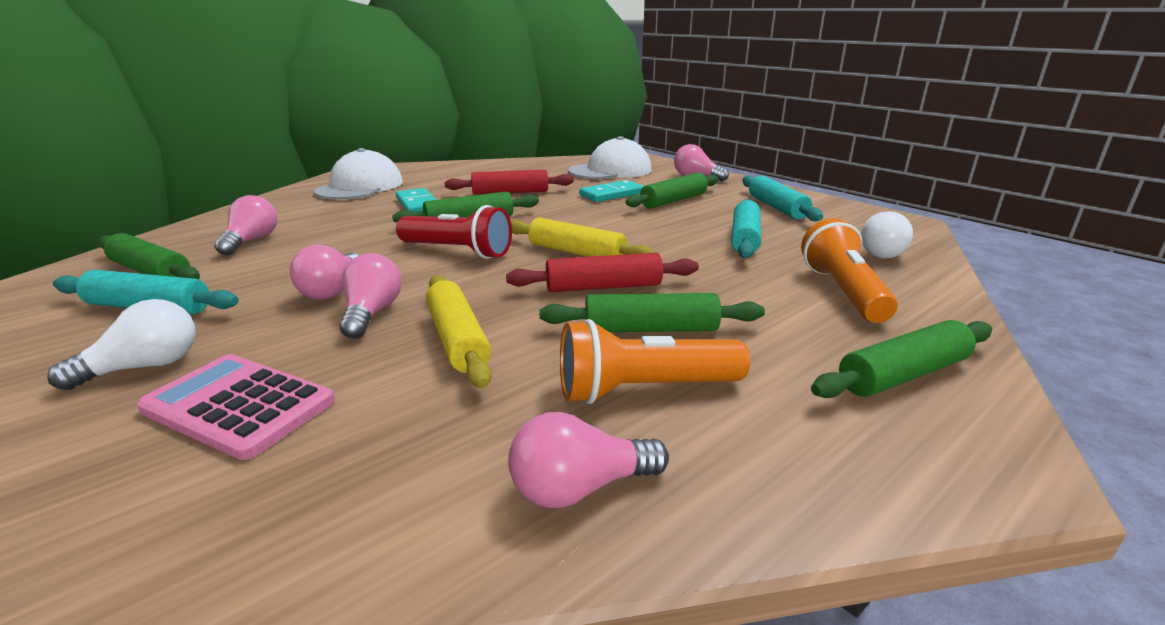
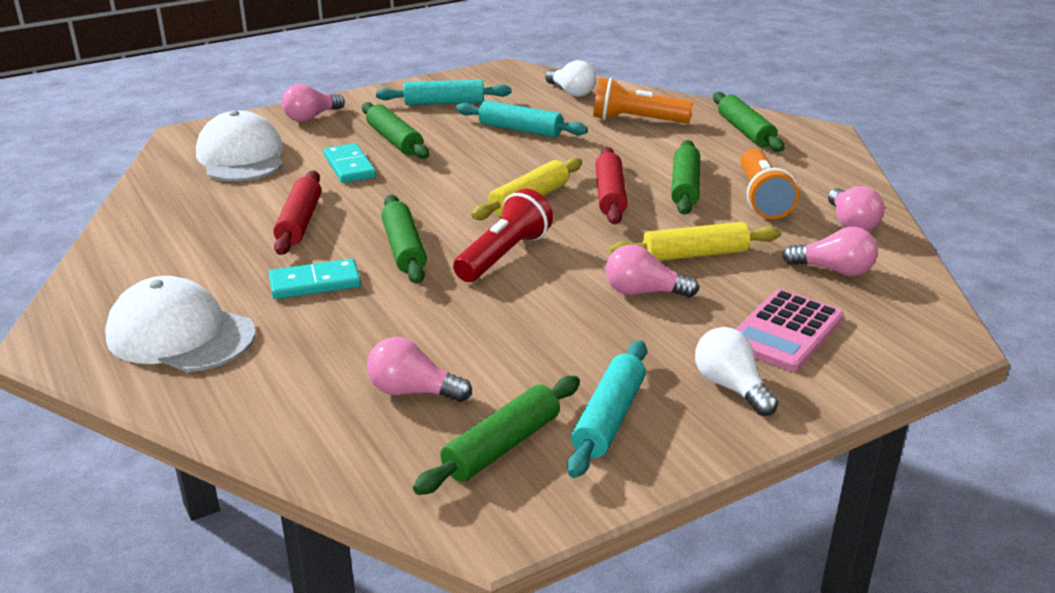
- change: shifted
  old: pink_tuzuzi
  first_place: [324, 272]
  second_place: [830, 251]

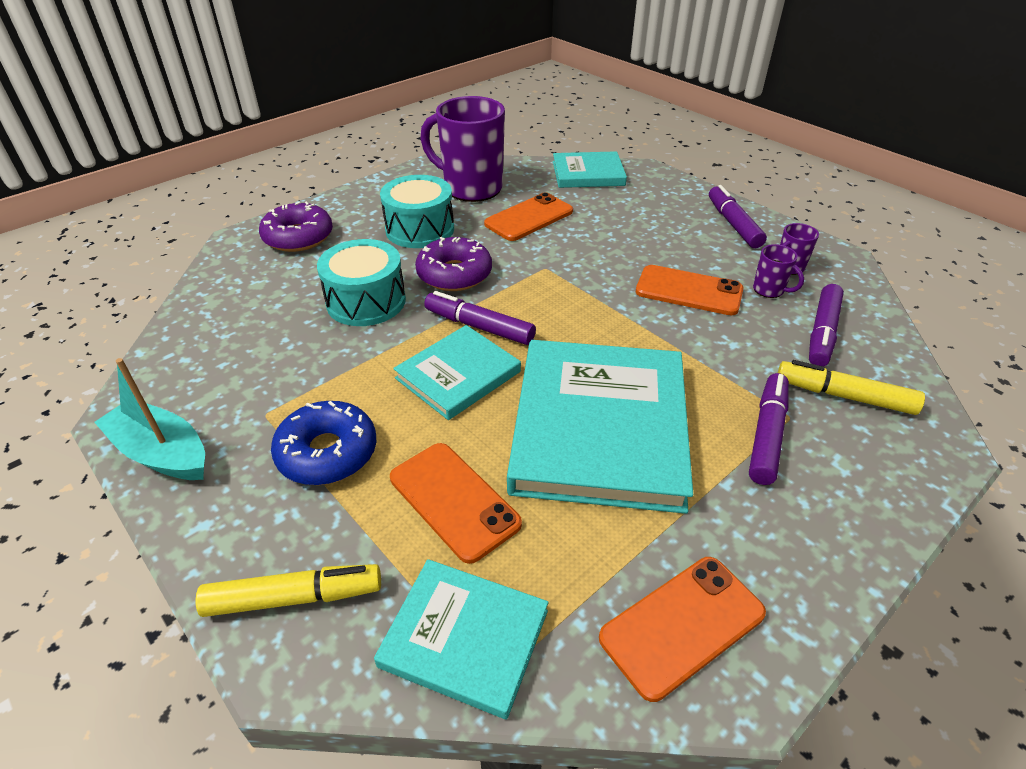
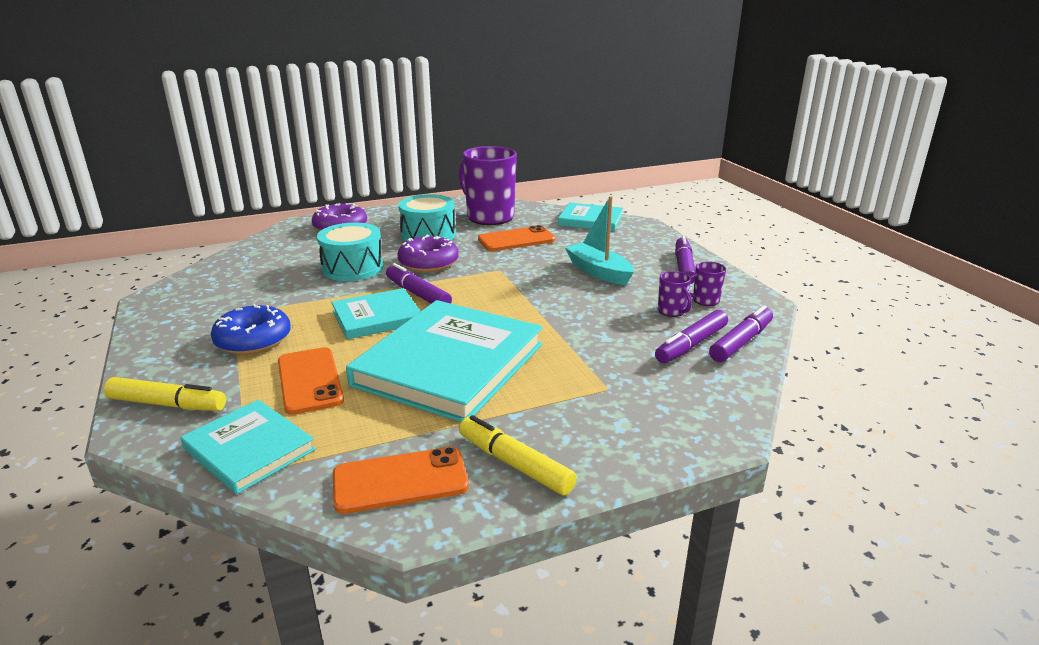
- change: gone
  old: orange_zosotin
  first_place: [689, 290]
- change: shifted
  old: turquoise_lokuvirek
  first_place: [149, 419]
  second_place: [599, 240]
- change: shifted
  old: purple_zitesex
  first_place: [769, 429]
  second_place: [741, 333]
- change: shifted
  old: yellow_zitesex
  first_place: [851, 387]
  second_place: [518, 455]

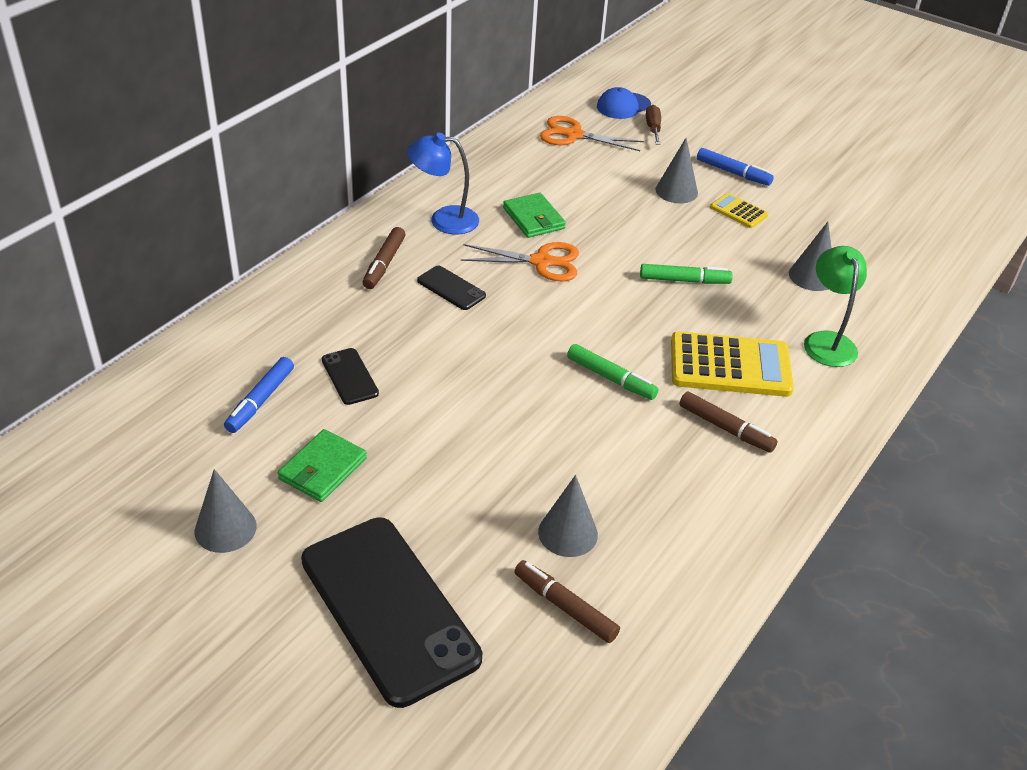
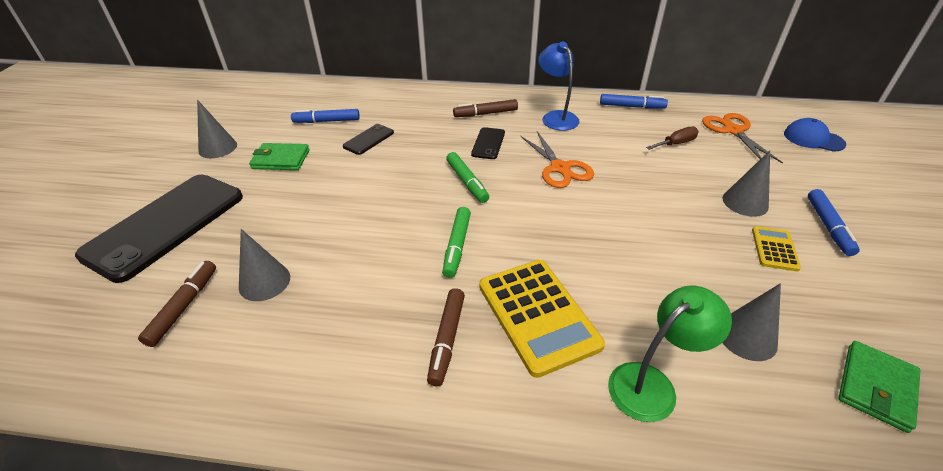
- change: new
  new: blue_zitesex
  second_place: [634, 101]
- change: shifted
  old: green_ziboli
  first_place: [534, 215]
  second_place: [879, 387]
- change: shifted
  old: green_zitesex
  first_place: [686, 274]
  second_place: [467, 177]
- change: shifted
  old: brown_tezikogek
  first_place: [653, 125]
  second_place: [672, 138]

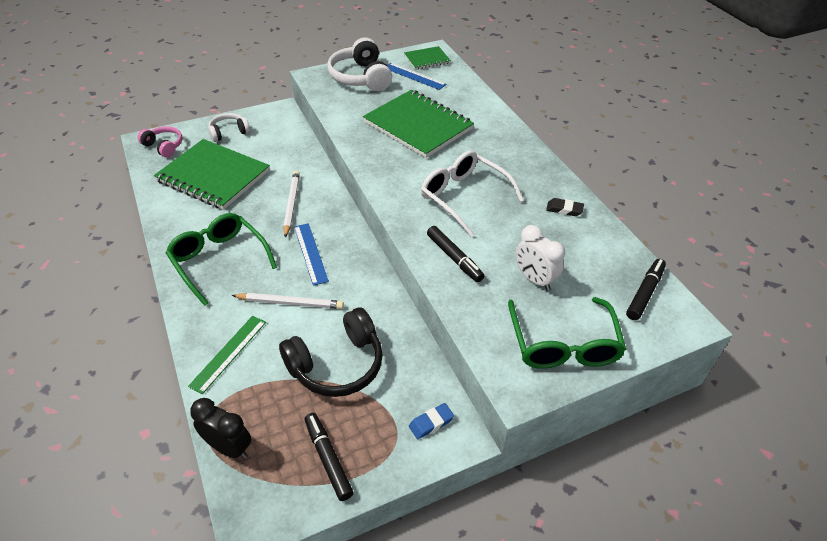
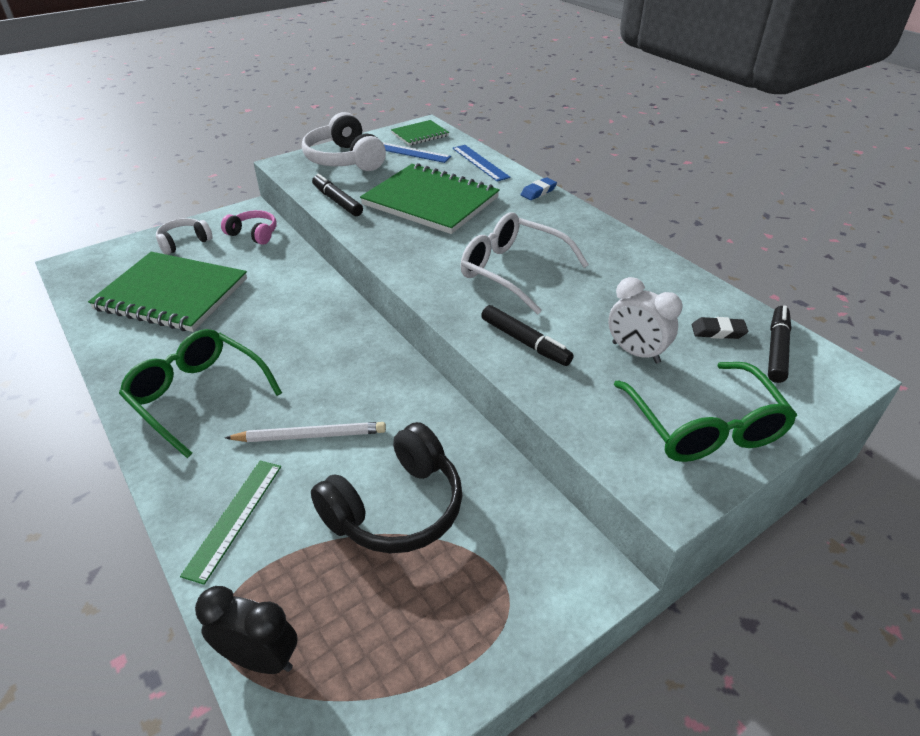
- change: gone
  old: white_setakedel
  first_place: [291, 204]
- change: shifted
  old: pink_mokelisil
  first_place: [160, 142]
  second_place: [249, 227]
- change: shifted
  old: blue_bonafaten
  first_place: [311, 254]
  second_place: [481, 163]
- change: shifted
  old: black_zitesex
  first_place: [329, 457]
  second_place: [337, 195]
- change: shifted
  old: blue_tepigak
  first_place: [431, 421]
  second_place: [539, 188]
- change: shifted
  old: black_tepigak
  first_place: [565, 207]
  second_place: [720, 328]

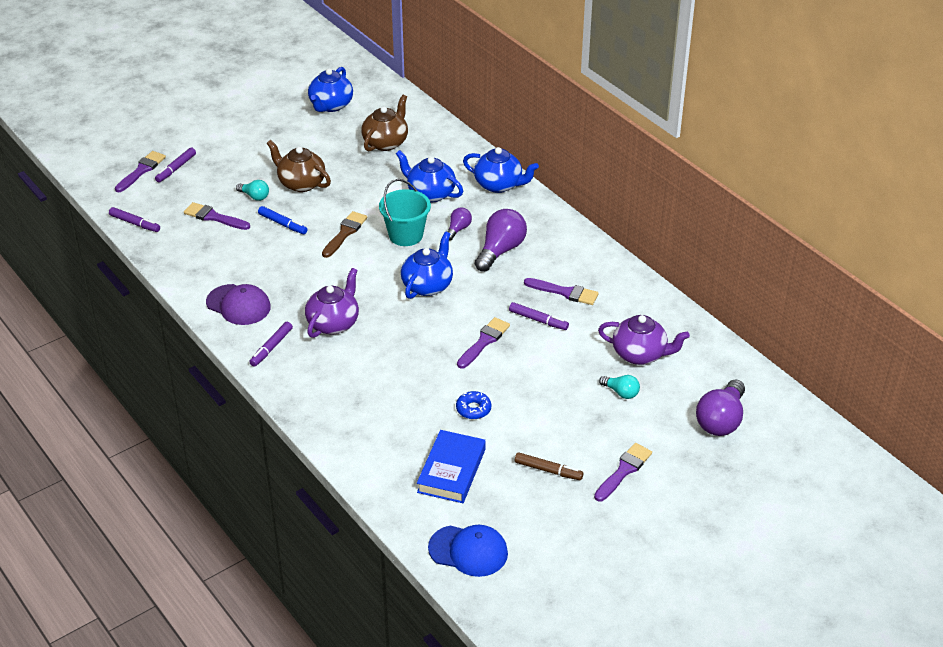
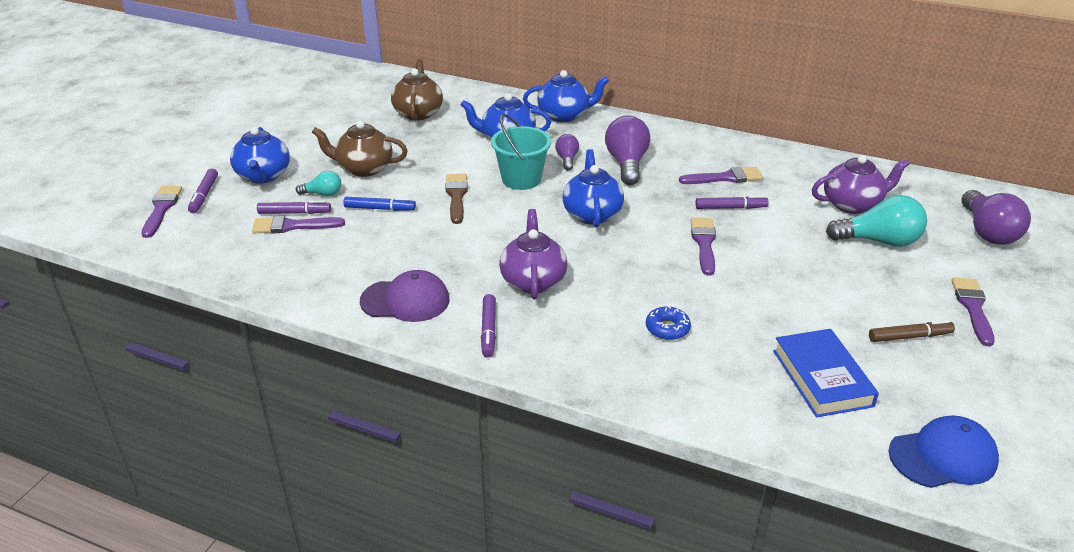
- change: shifted
  old: purple_zitesex
  first_place: [134, 219]
  second_place: [294, 207]
- change: shifted
  old: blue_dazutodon
  first_place: [330, 89]
  second_place: [260, 155]
- change: shifted
  old: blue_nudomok
  first_place: [473, 405]
  second_place: [668, 323]
- change: scaled
  old: turquoise_tuzuzi
  first_place: [619, 387]
  second_place: [876, 221]
  factor: 1.87

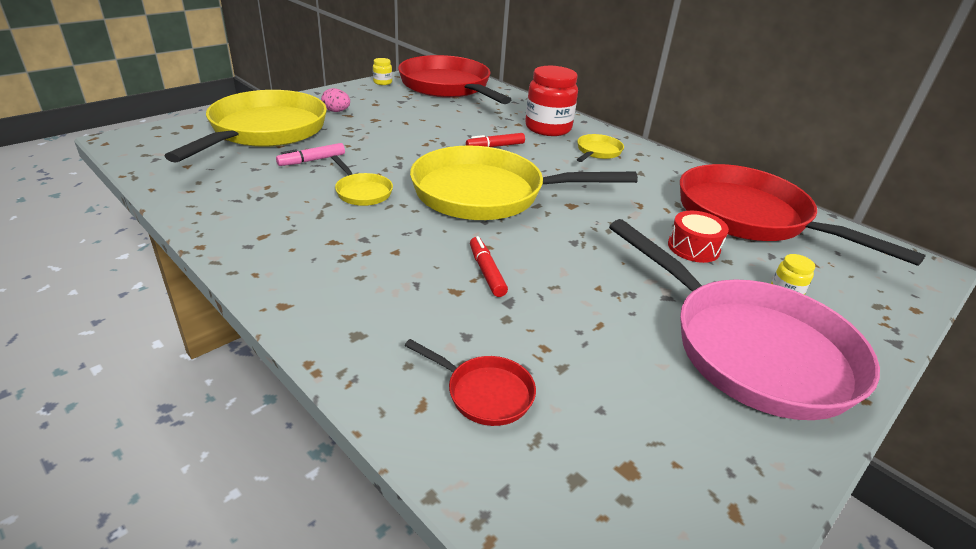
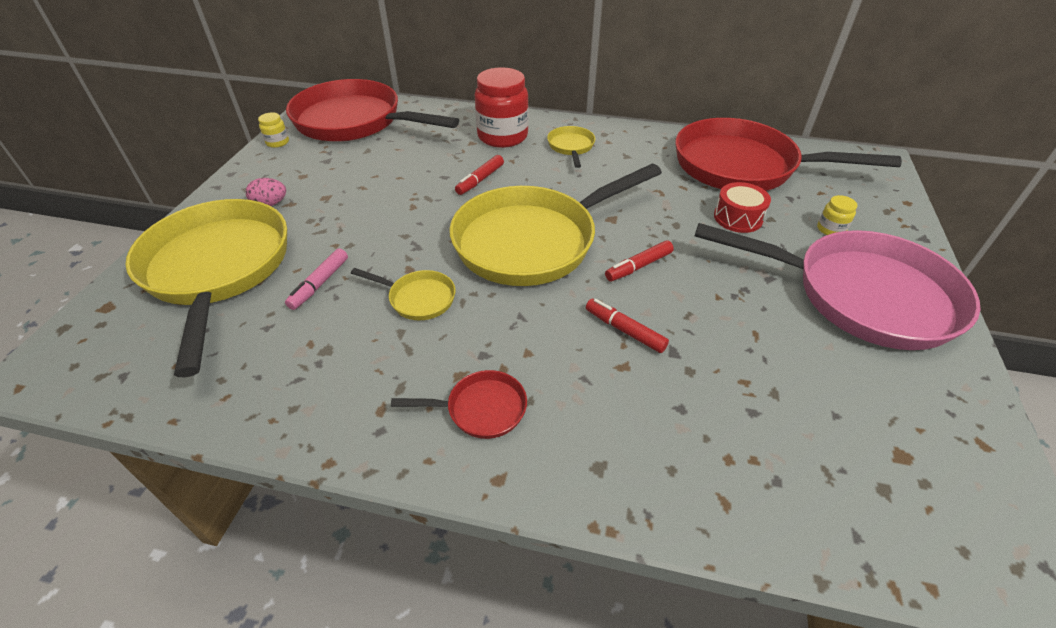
- change: new
  new: red_zitesex
  second_place: [639, 260]
- change: shifted
  old: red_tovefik
  first_place: [470, 382]
  second_place: [459, 404]

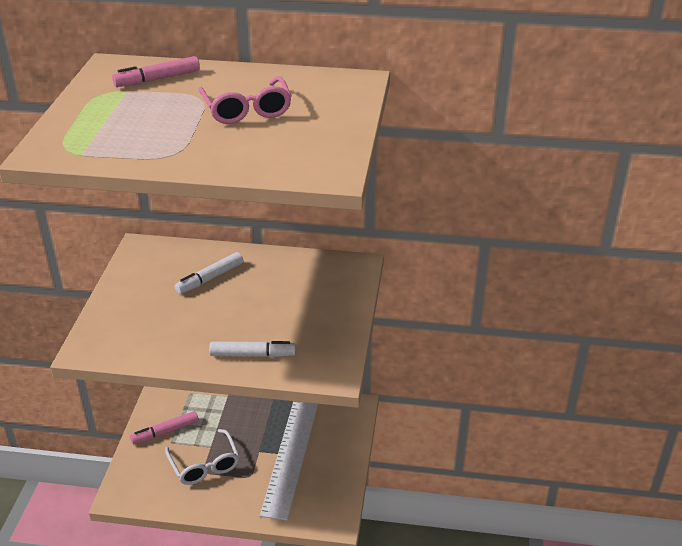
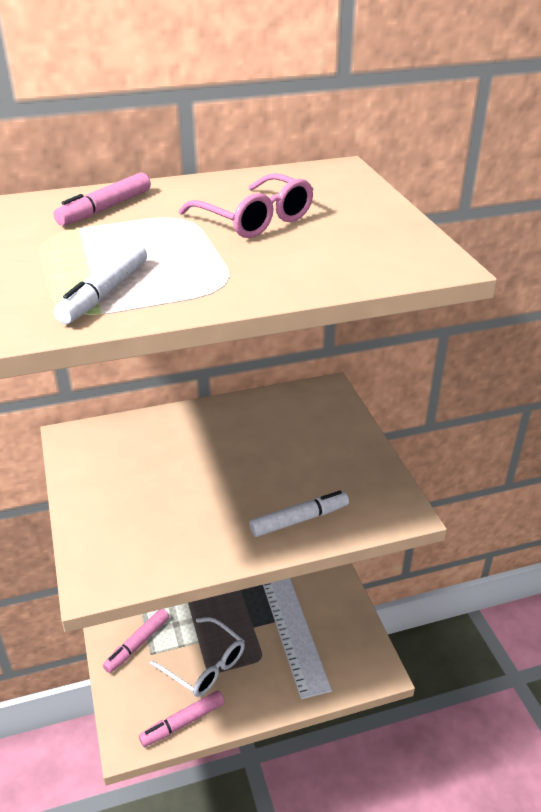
- change: new
  new: pink_zitesex
  second_place: [182, 718]
- change: shifted
  old: white_zitesex
  first_place: [209, 273]
  second_place: [100, 283]

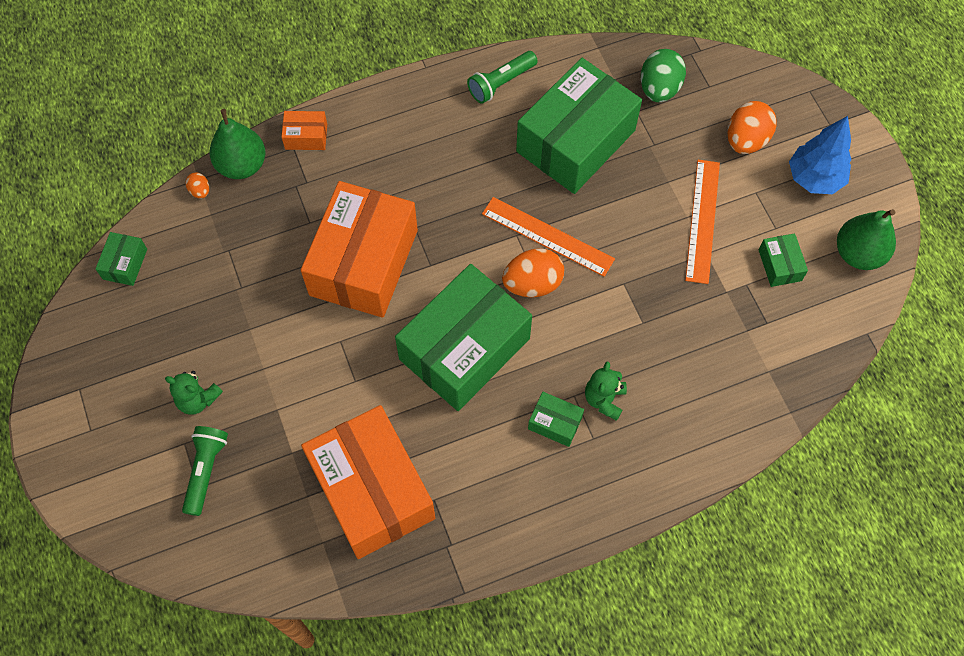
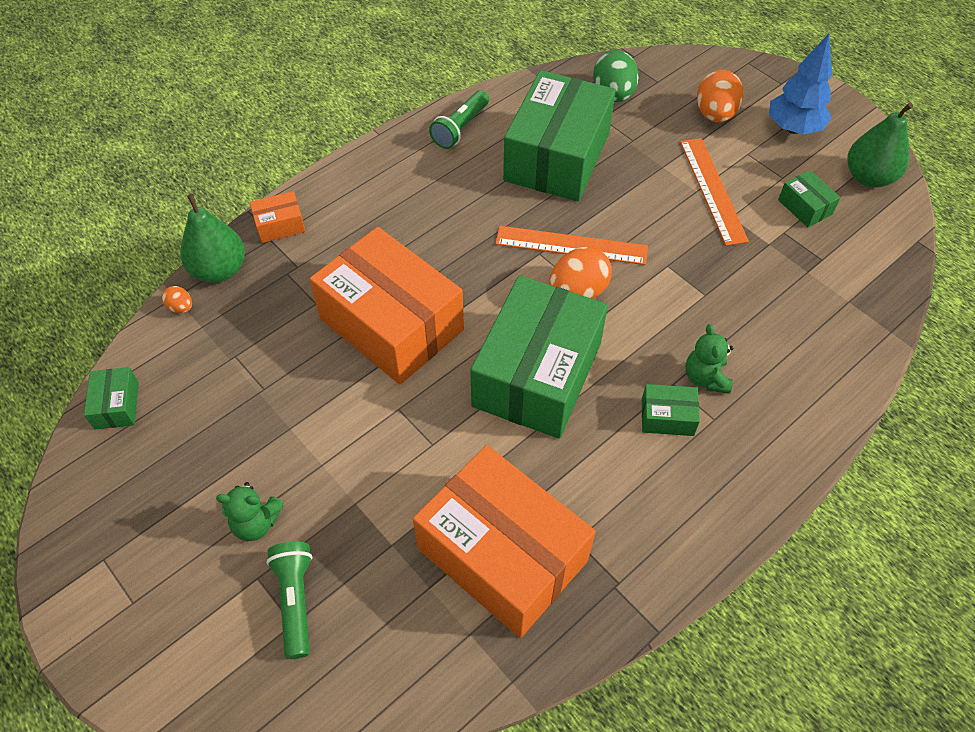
- change: rotated
  old: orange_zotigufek
  first_place: [359, 249]
  second_place: [386, 306]
  degrees: -45

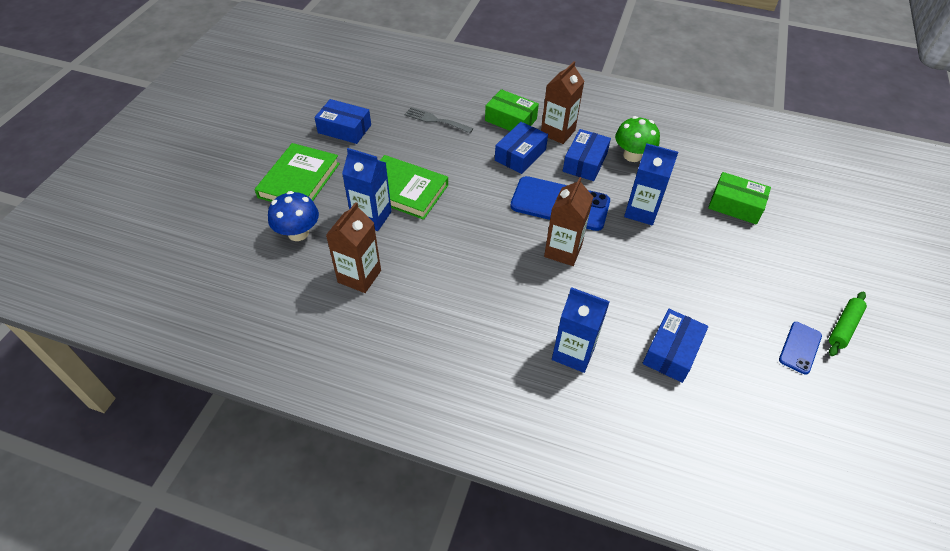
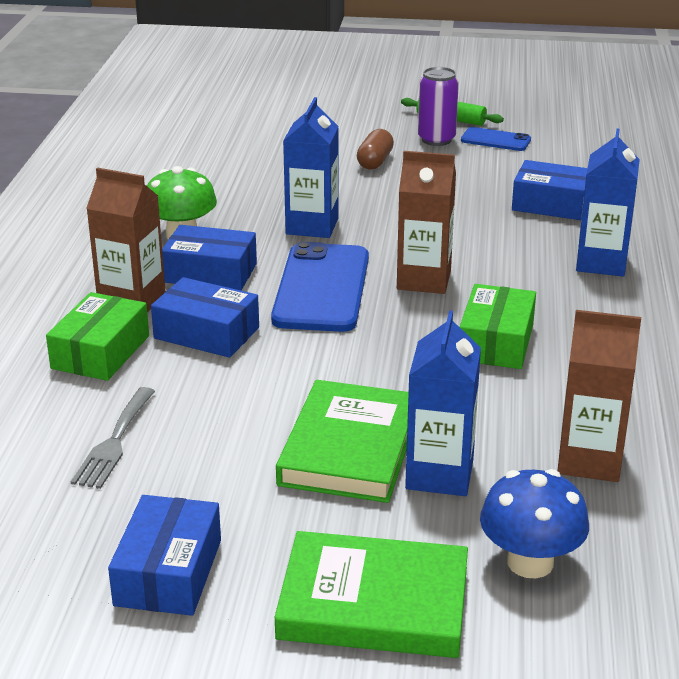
- change: new
  new: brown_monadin
  second_place: [375, 149]
- change: new
  new: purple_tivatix
  second_place: [438, 106]
- change: shifted
  old: green_zotigufek
  first_place: [739, 198]
  second_place: [498, 326]

